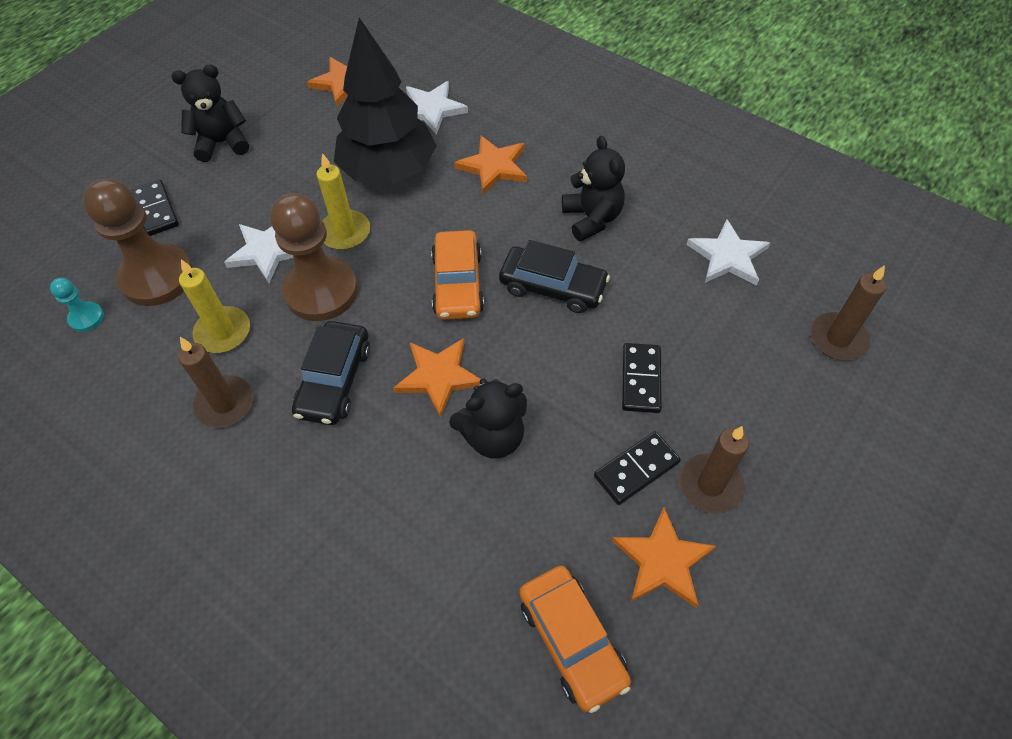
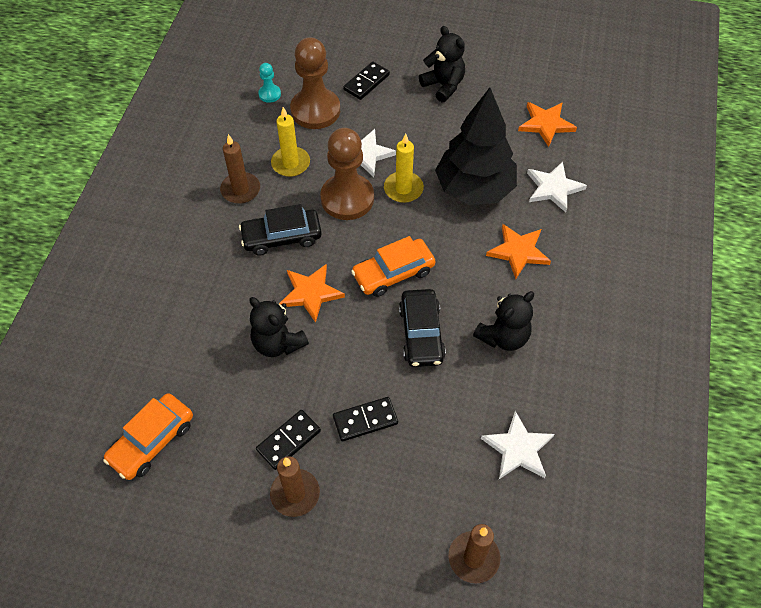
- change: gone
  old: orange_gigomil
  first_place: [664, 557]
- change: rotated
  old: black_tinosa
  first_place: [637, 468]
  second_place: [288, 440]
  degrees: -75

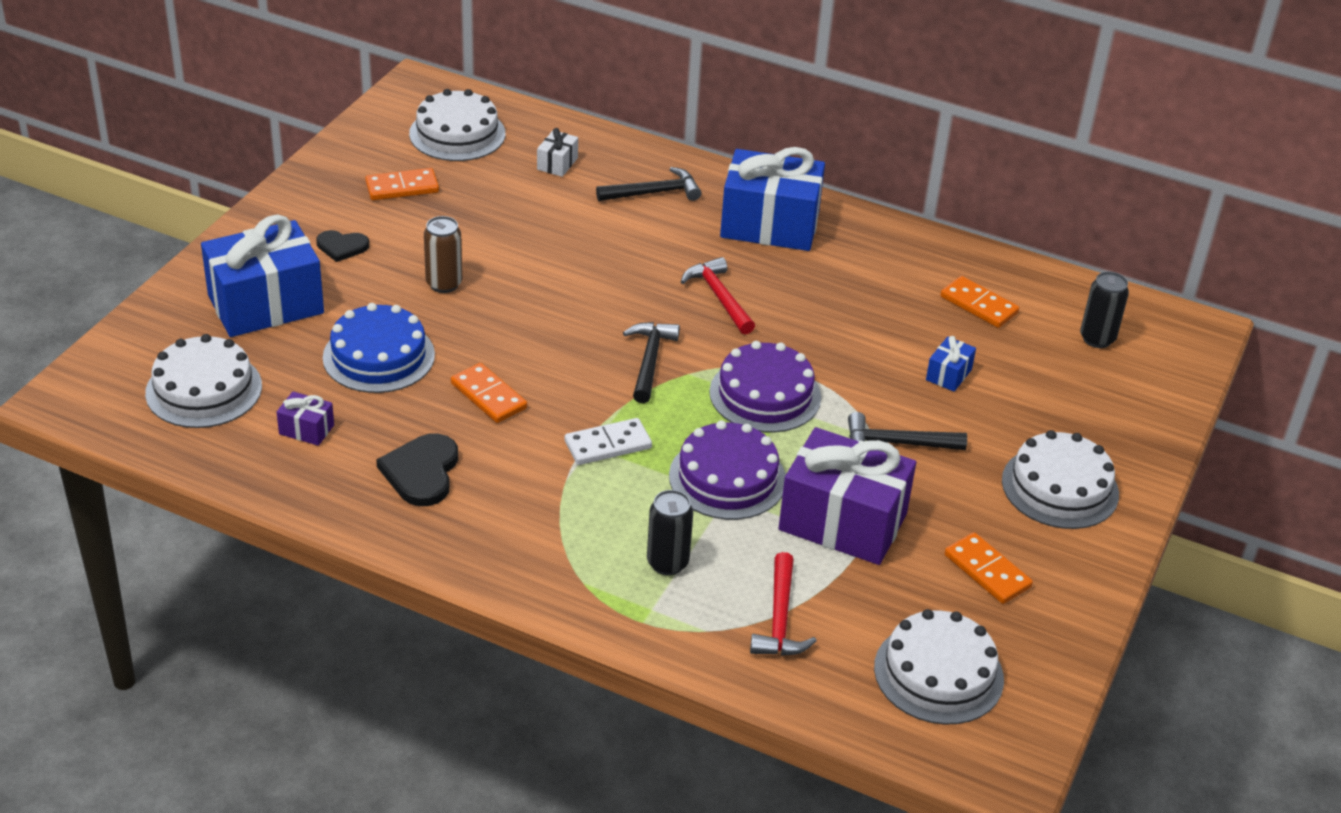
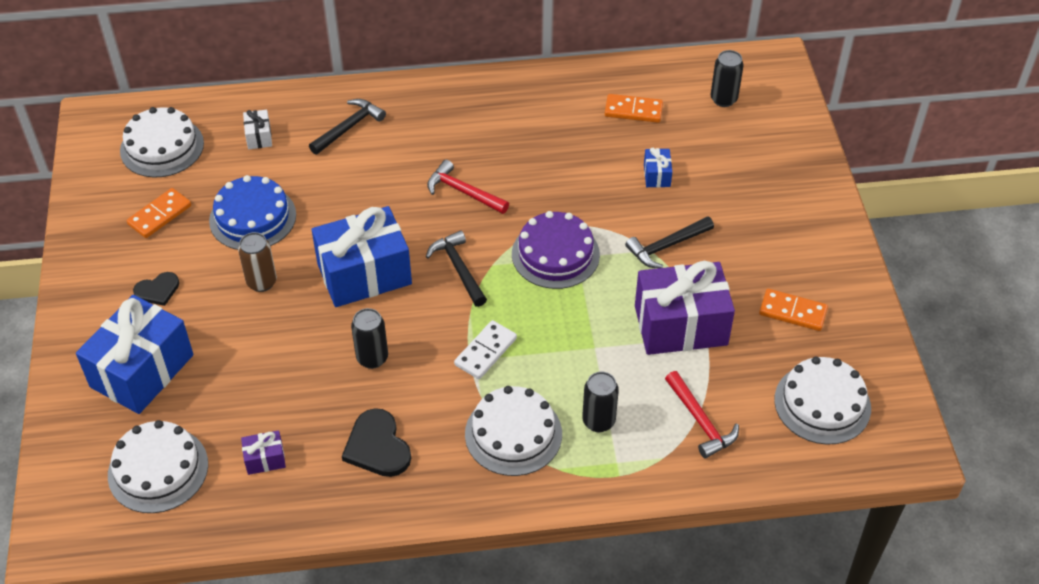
- change: gone
  old: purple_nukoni
  first_place: [727, 470]
- change: shifted
  old: blue_nukoni
  first_place: [379, 348]
  second_place: [252, 212]
- change: shifted
  old: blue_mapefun
  first_place: [772, 199]
  second_place: [362, 256]
- change: shifted
  old: white_nukoni
  first_place: [1060, 479]
  second_place: [513, 431]
- change: swapped
  old: orange_tinosa
  new: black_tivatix
  first_place: [489, 393]
  second_place: [369, 338]

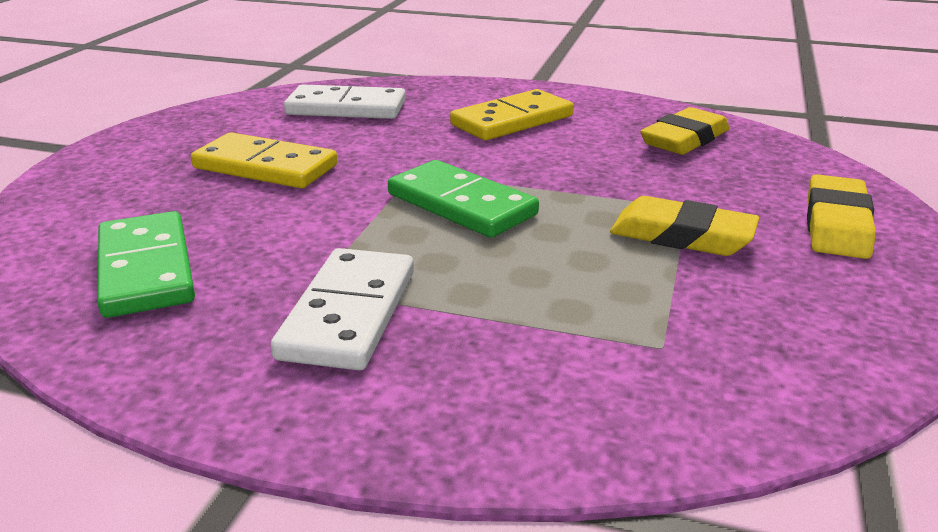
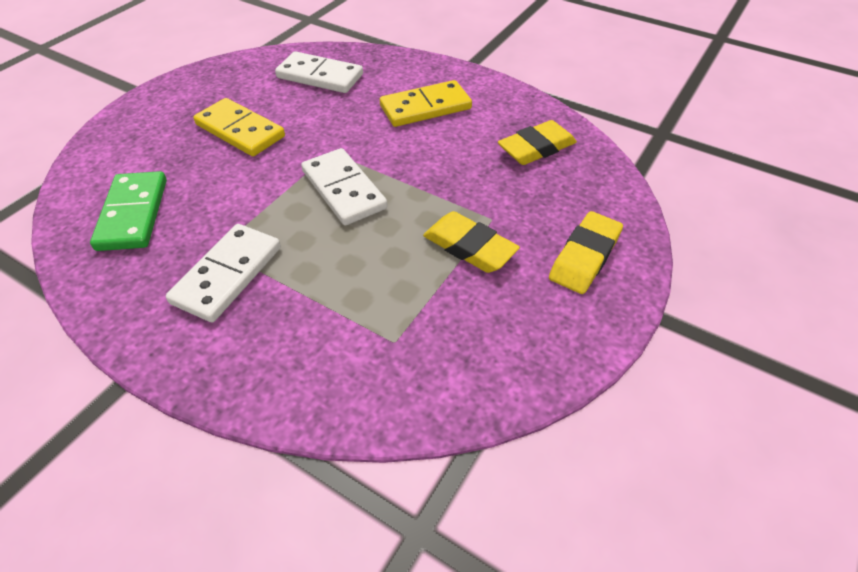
- change: repainted
  old: green_tinosa
  new: white_tinosa
  first_place: [463, 199]
  second_place: [344, 186]

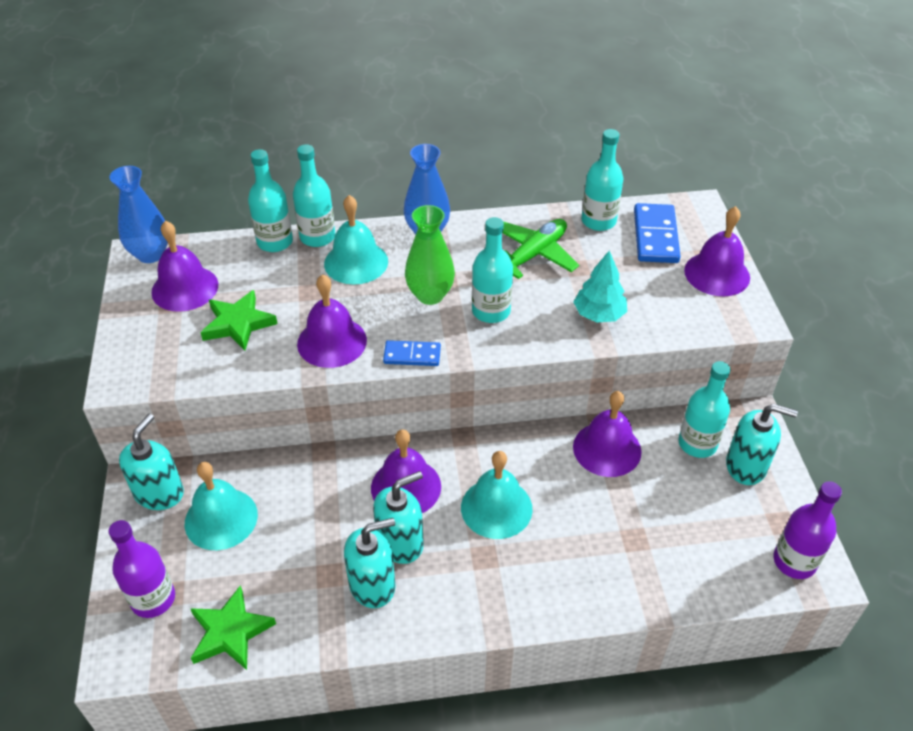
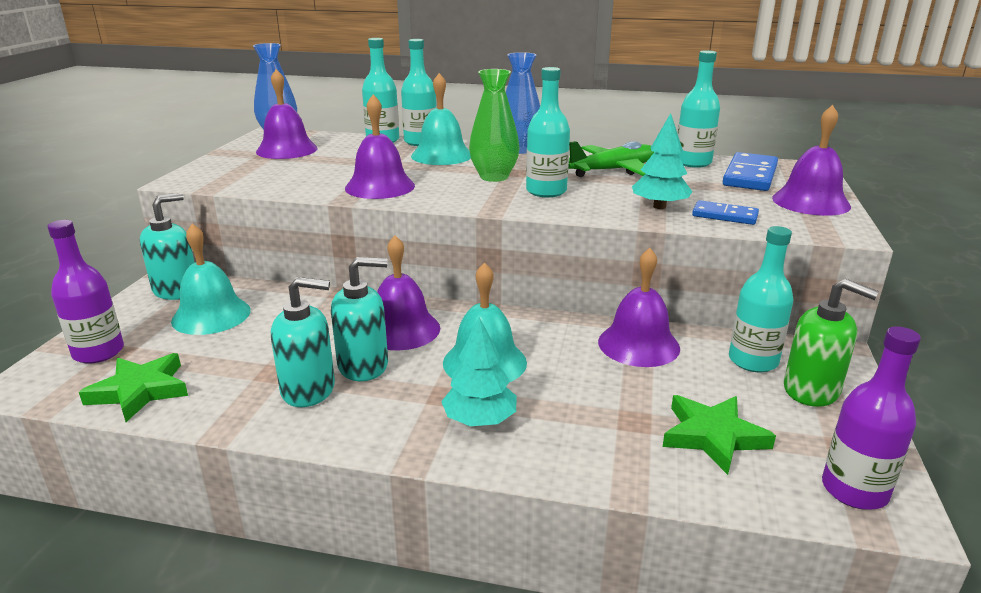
- change: new
  new: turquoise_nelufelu
  second_place: [479, 371]
- change: shifted
  old: green_gigomil
  first_place: [239, 320]
  second_place: [719, 435]
- change: shifted
  old: blue_tinosa
  first_place: [412, 353]
  second_place: [725, 212]
- change: repainted
  old: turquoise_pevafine
  new: green_pevafine
  first_place: [762, 444]
  second_place: [831, 343]

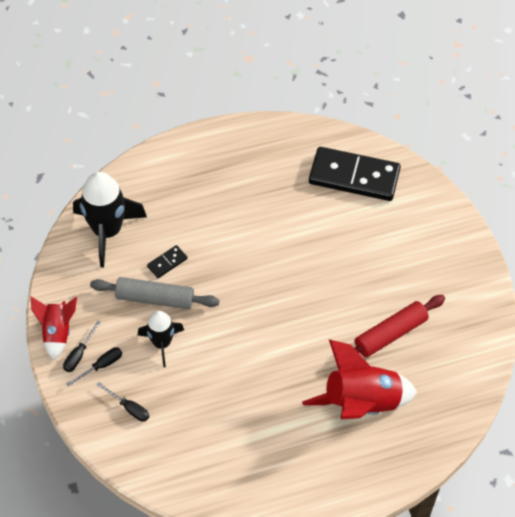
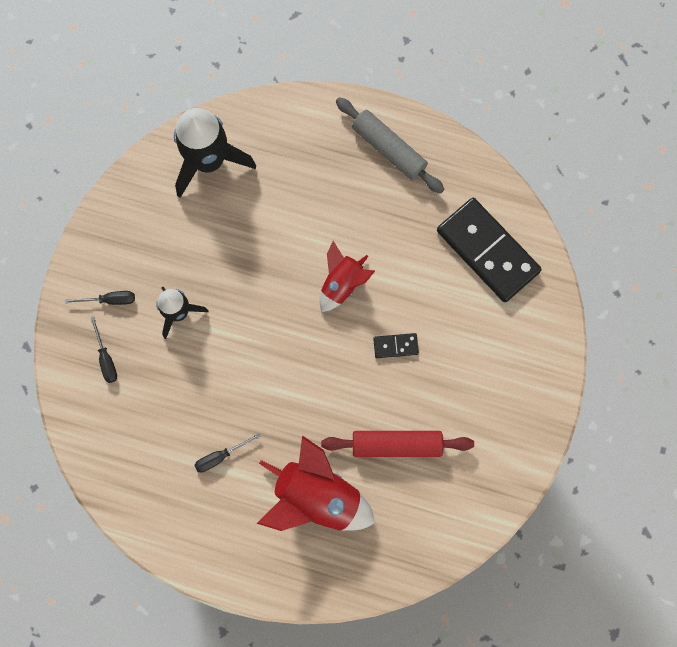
- change: shifted
  old: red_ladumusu
  first_place: [53, 328]
  second_place: [347, 276]
- change: shifted
  old: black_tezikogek
  first_place: [82, 346]
  second_place: [227, 452]
- change: shifted
  old: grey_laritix
  first_place: [154, 293]
  second_place: [390, 145]
- change: shifted
  old: black_tinosa
  first_place: [167, 261]
  second_place: [396, 345]

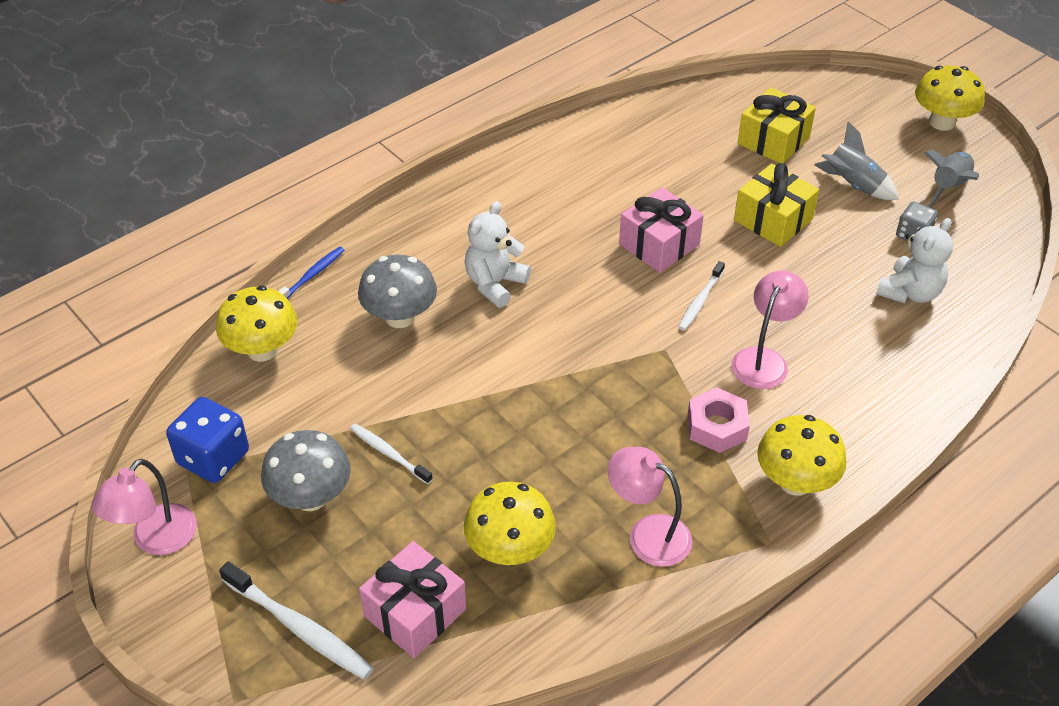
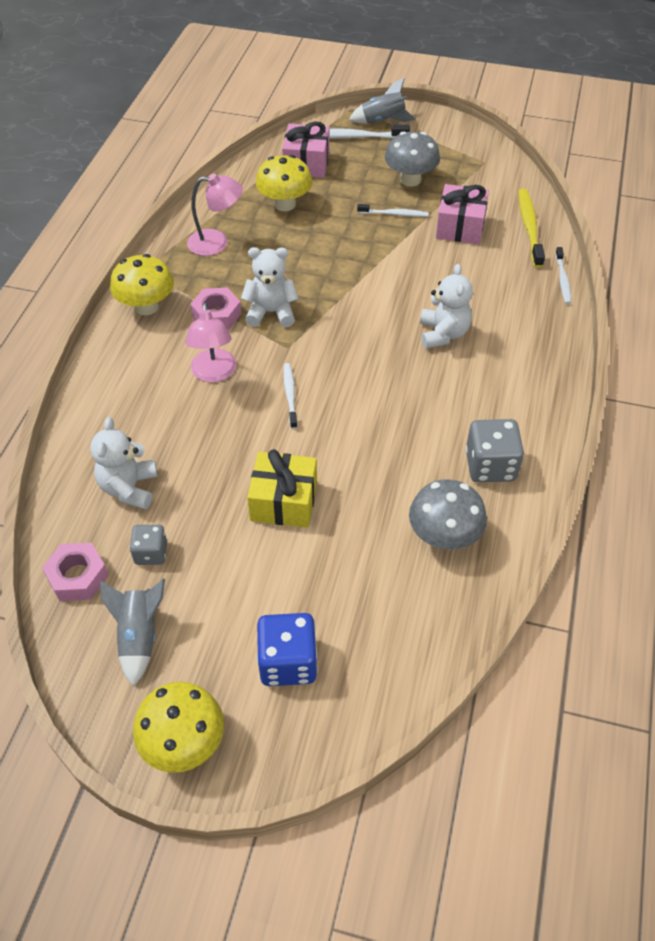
- change: gone
  old: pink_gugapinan
  first_place: [144, 507]
- change: gone
  old: yellow_mapefun
  first_place: [777, 125]
- change: new
  new: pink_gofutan
  second_place: [75, 571]
- change: new
  new: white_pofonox
  second_place: [269, 287]
- change: new
  new: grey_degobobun
  second_place: [495, 450]
- change: shifted
  old: blue_degobobun
  first_place: [207, 440]
  second_place: [287, 649]
- change: shifted
  old: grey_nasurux
  first_place: [397, 291]
  second_place: [448, 514]
- change: shifted
  old: pink_mapefun
  first_place: [661, 229]
  second_place: [462, 214]
- change: shifted
  old: grey_ladumusu
  first_place: [856, 160]
  second_place: [382, 101]
- change: swapped
  old: yellow_nasurux
  new: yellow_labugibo
  first_place: [257, 324]
  second_place: [531, 228]
- change: repainted
  old: blue_labugibo
  new: white_labugibo
  first_place: [311, 273]
  second_place: [563, 275]

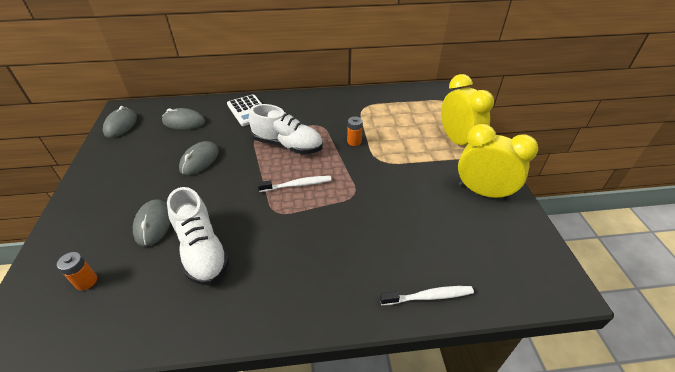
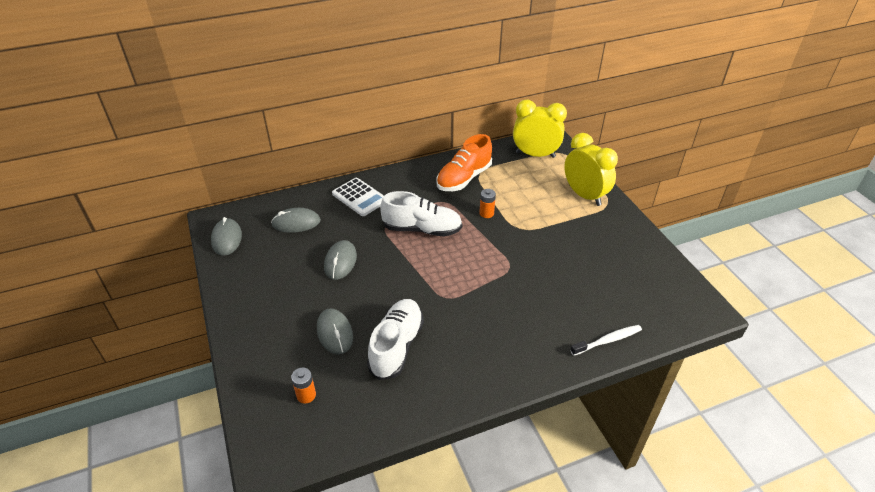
- change: gone
  old: white_labugibo
  first_place: [294, 184]
- change: new
  new: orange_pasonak
  second_place: [464, 162]
- change: shifted
  old: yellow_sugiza
  first_place: [498, 162]
  second_place: [540, 129]
- change: rotated
  old: white_pasonak
  first_place: [198, 236]
  second_place: [395, 339]
  degrees: -120

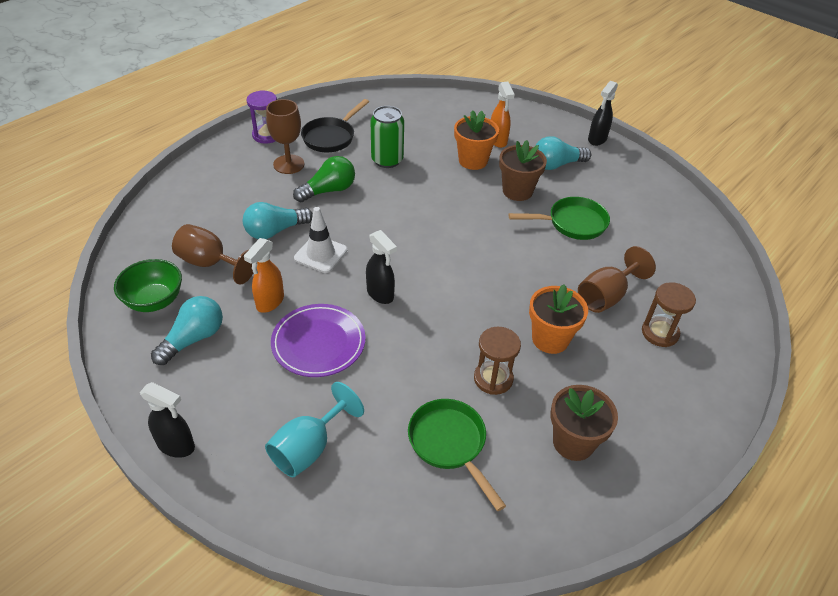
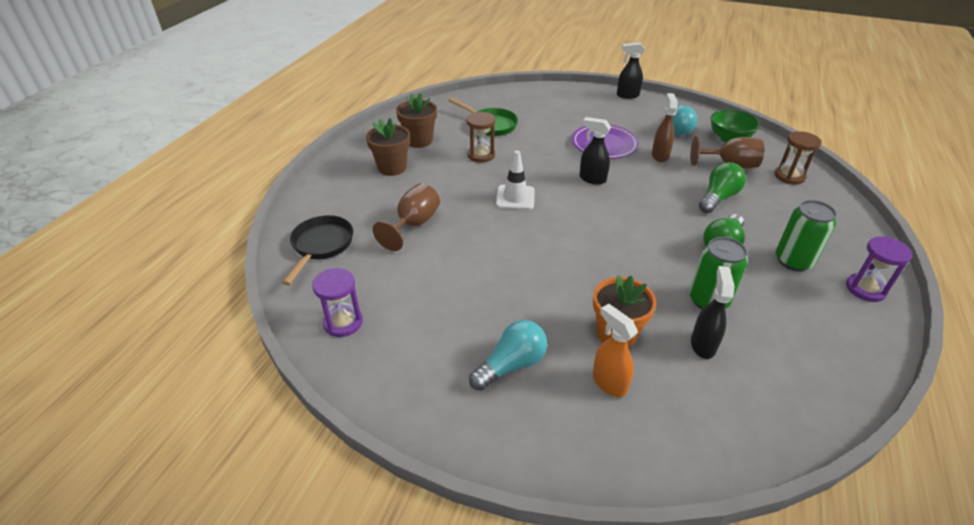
- change: gone
  old: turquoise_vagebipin
  first_place: [314, 429]
- change: gone
  old: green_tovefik
  first_place: [559, 218]
- change: gone
  old: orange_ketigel
  first_place: [558, 319]
- change: new
  new: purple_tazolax
  second_place: [337, 302]
- change: shifted
  old: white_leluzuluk
  first_place: [320, 240]
  second_place: [515, 180]
- change: shifted
  old: black_tovefik
  first_place: [335, 125]
  second_place: [317, 250]
- change: shifted
  old: brown_ketigel
  first_place: [523, 170]
  second_place: [388, 147]
- change: shifted
  old: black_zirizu
  first_place: [603, 113]
  second_place: [713, 312]
- change: shifted
  old: brown_tazolax
  first_place: [669, 314]
  second_place: [797, 158]
- change: swapped
  old: brown_vagebipin
  new: green_tivatix
  first_place: [285, 136]
  second_place: [806, 235]
- change: repainted
  old: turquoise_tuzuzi
  new: green_tuzuzi
  first_place: [278, 220]
  second_place: [722, 187]
- change: repainted
  old: orange_zirizu
  new: brown_zirizu
  first_place: [264, 275]
  second_place: [665, 127]

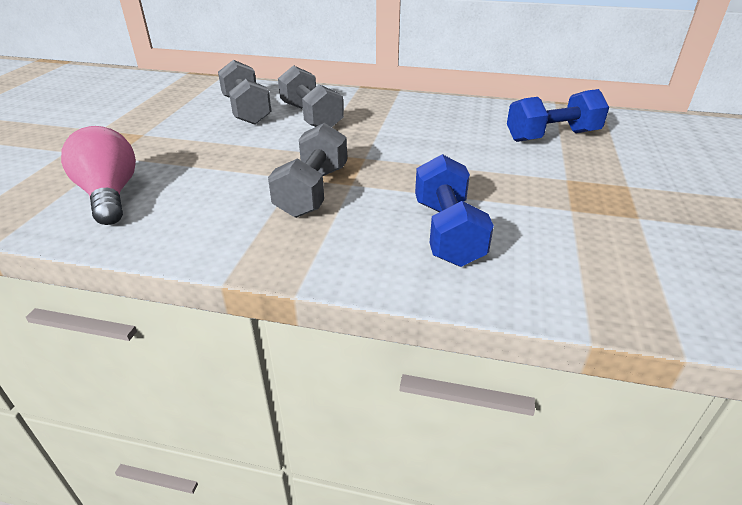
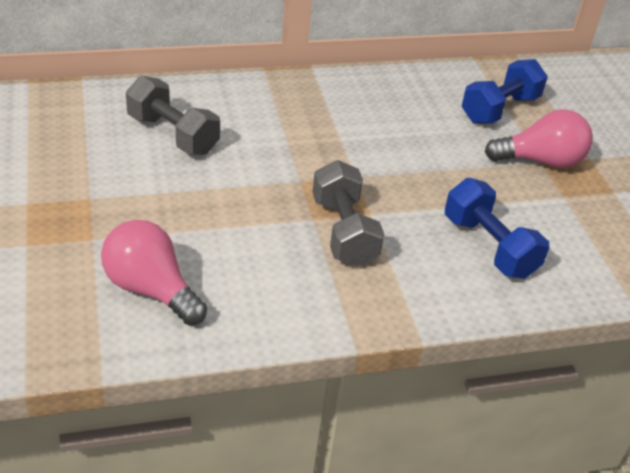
- change: gone
  old: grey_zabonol
  first_place: [311, 96]
- change: new
  new: pink_tuzuzi
  second_place: [539, 138]

